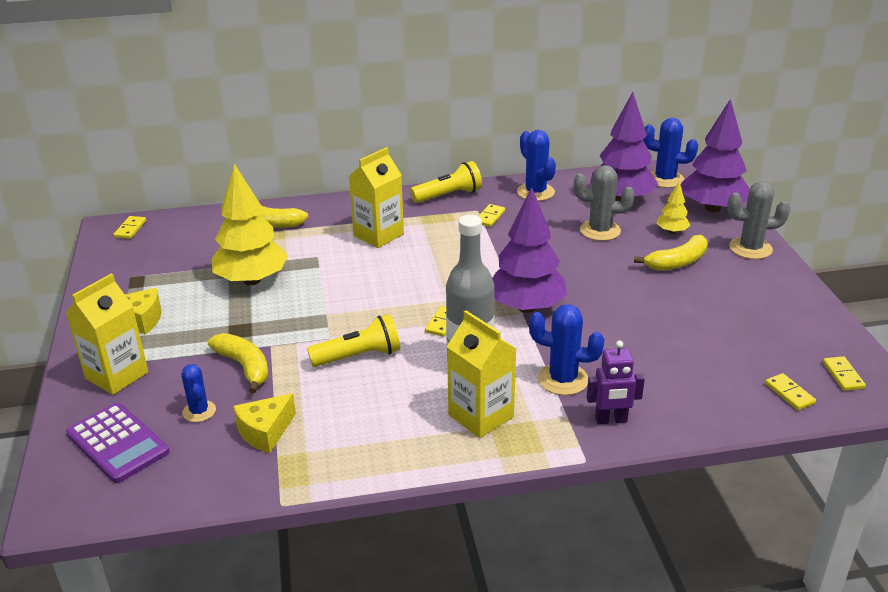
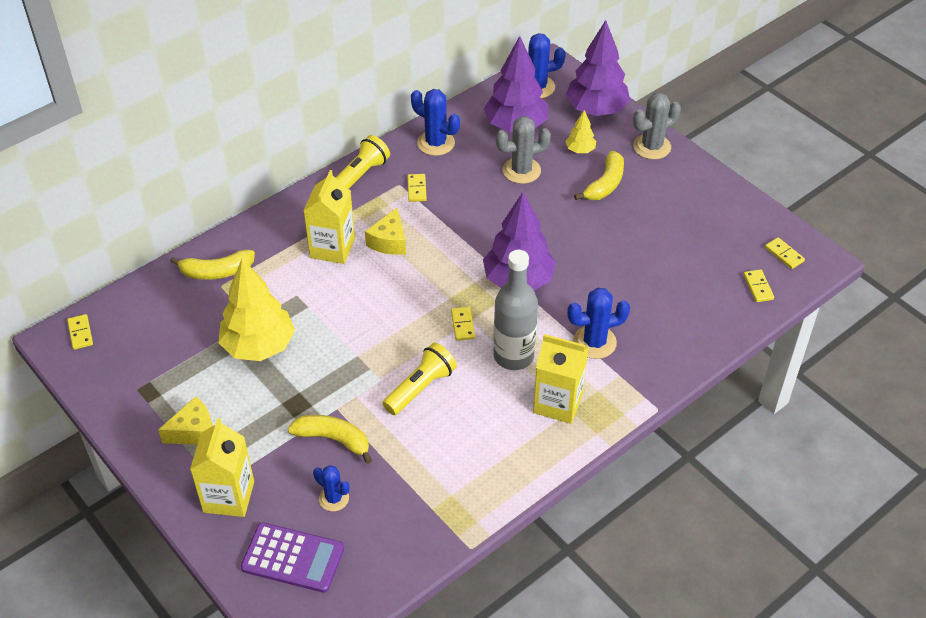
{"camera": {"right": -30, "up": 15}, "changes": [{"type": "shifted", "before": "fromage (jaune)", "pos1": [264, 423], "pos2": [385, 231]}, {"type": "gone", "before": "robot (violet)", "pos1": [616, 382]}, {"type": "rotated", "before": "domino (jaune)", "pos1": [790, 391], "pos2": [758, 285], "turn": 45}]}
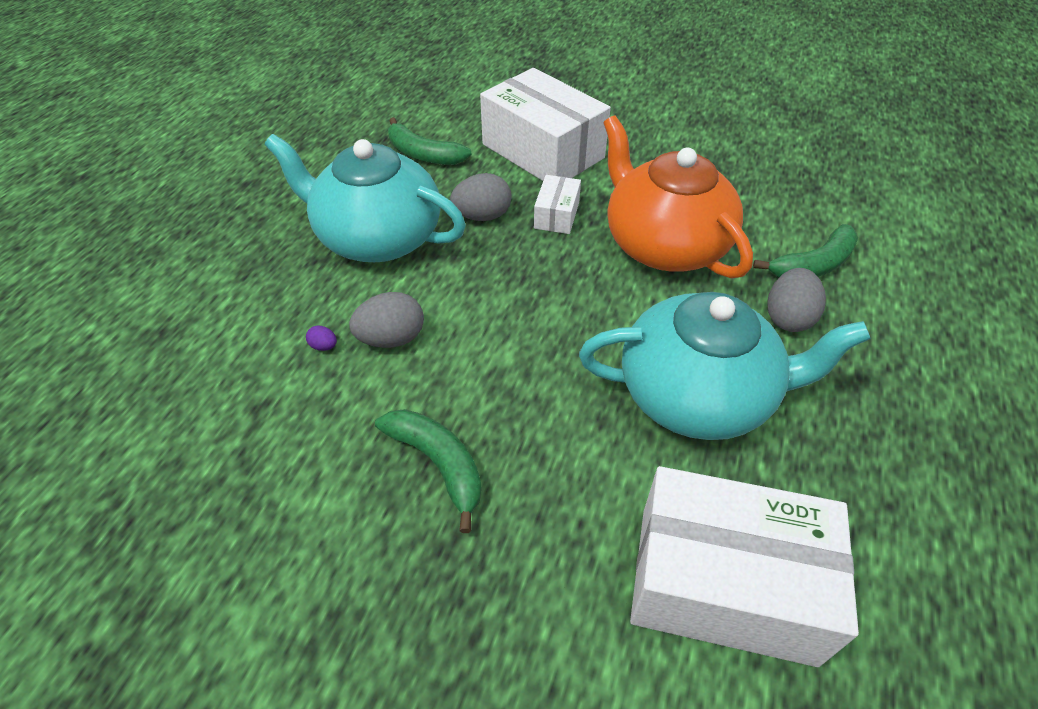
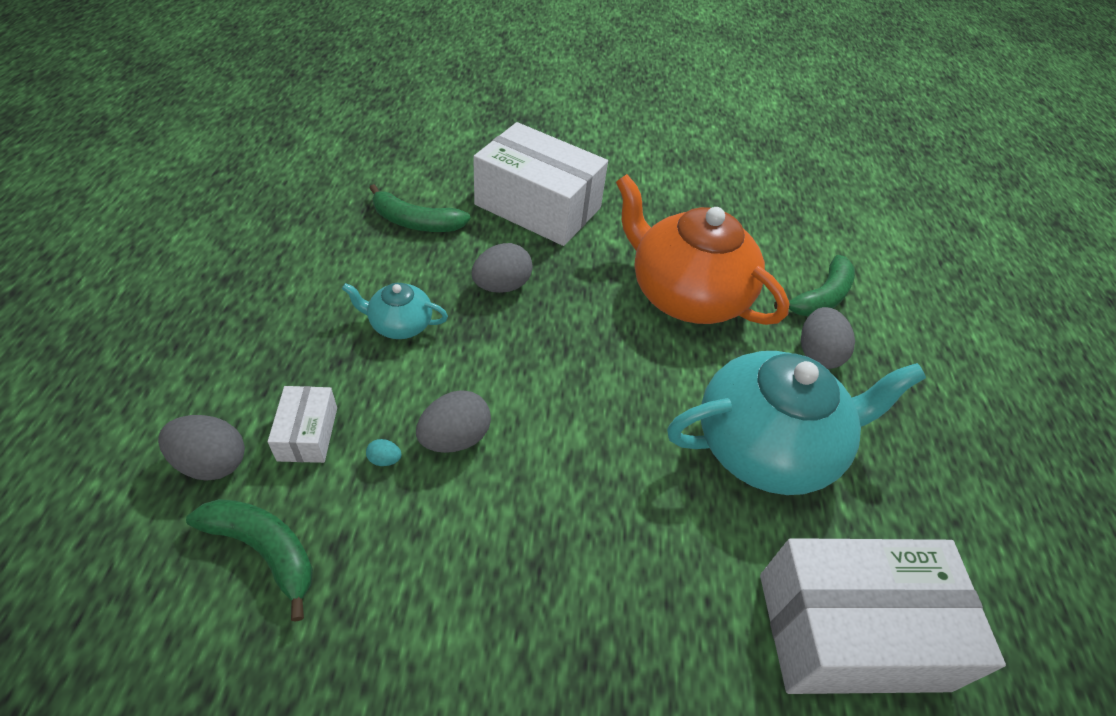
{"camera": {"right": -20, "up": 0}, "changes": [{"type": "scaled", "before": "théière (turquoise)", "pos1": [365, 198], "pos2": [395, 311], "scale": 0.46}, {"type": "repainted", "before": "œuf (violet)", "after": "œuf (turquoise)", "pos1": [321, 338], "pos2": [384, 452]}, {"type": "shifted", "before": "banane (vert)", "pos1": [428, 471], "pos2": [249, 560]}, {"type": "shifted", "before": "boîte (blanc)", "pos1": [557, 204], "pos2": [302, 424]}, {"type": "new", "after": "œuf (gris)", "pos2": [201, 448]}]}
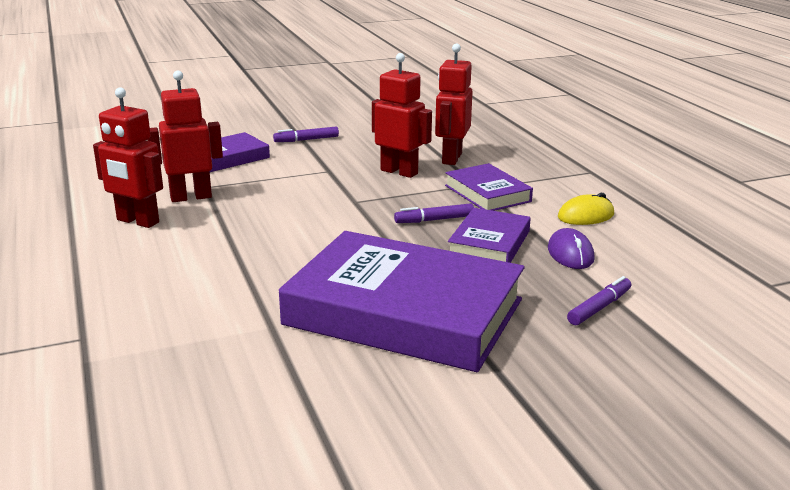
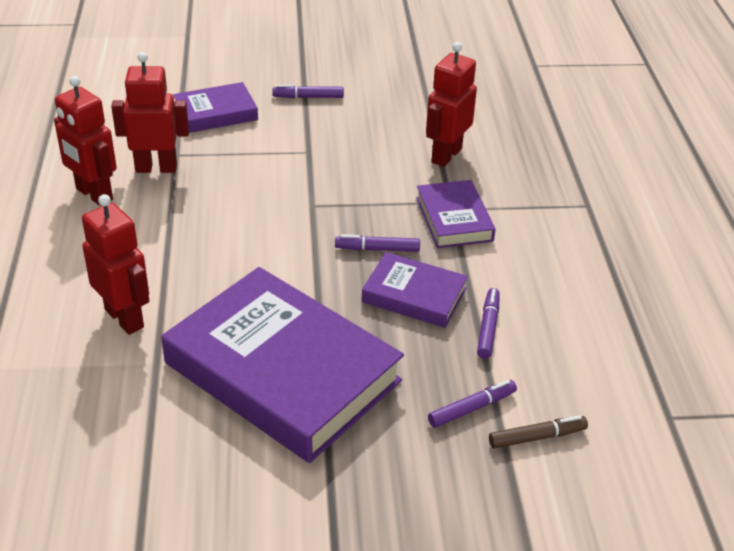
{"camera": {"right": 15, "up": 15}, "changes": [{"type": "shifted", "before": "robot (rouge)", "pos1": [402, 115], "pos2": [115, 264]}, {"type": "rotated", "before": "livre (violet)", "pos1": [489, 235], "pos2": [415, 290], "turn": 75}, {"type": "swapped", "before": "souris (violet)", "after": "feutre (violet)", "pos1": [571, 248], "pos2": [488, 323]}, {"type": "gone", "before": "souris (jaune)", "pos1": [586, 209]}, {"type": "new", "after": "feutre (marron)", "pos2": [538, 432]}]}
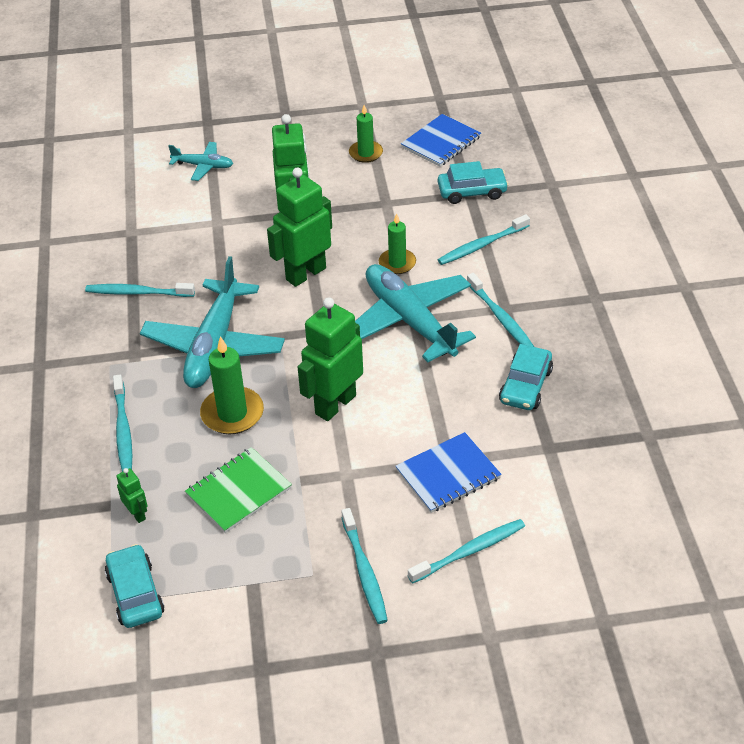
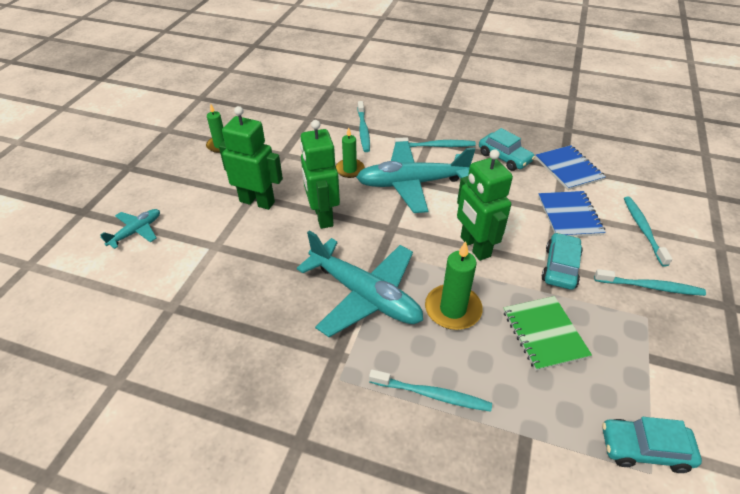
{"camera": {"right": -65, "up": 0}, "changes": [{"type": "gone", "before": "brosse à dents (turquoise)", "pos1": [140, 290]}, {"type": "gone", "before": "robot (vert)", "pos1": [132, 495]}, {"type": "shifted", "before": "carnet (bleu)", "pos1": [441, 140], "pos2": [570, 167]}, {"type": "shifted", "before": "voiture (turquoise)", "pos1": [473, 182], "pos2": [562, 261]}]}
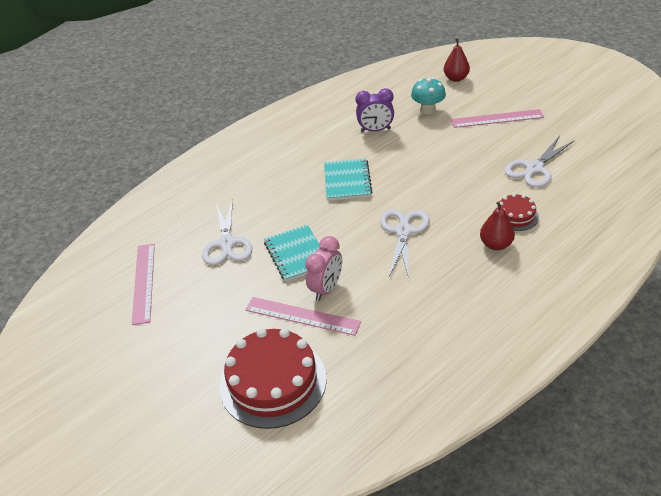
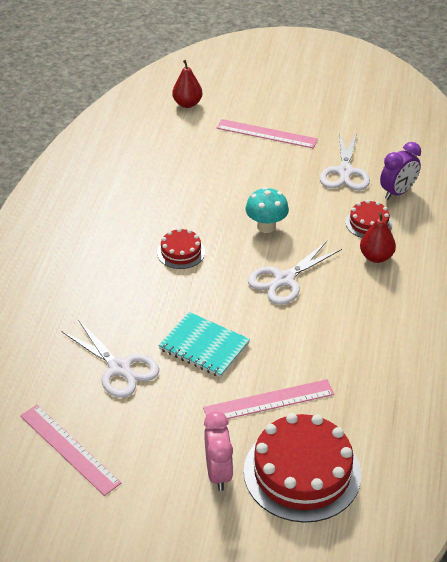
{"camera": {"right": -40, "up": 0}, "changes": [{"type": "shifted", "before": "réveil (rose)", "pos1": [323, 268], "pos2": [218, 451]}, {"type": "swapped", "before": "carnet (turquoise)", "after": "gâteau (rouge)", "pos1": [348, 179], "pos2": [181, 248]}, {"type": "shifted", "before": "réveil (violet)", "pos1": [375, 110], "pos2": [400, 171]}, {"type": "rotated", "before": "ciseaux (blanc)", "pos1": [405, 243], "pos2": [294, 272], "turn": -105}, {"type": "shifted", "before": "champignon (turquoise)", "pos1": [428, 96], "pos2": [267, 210]}, {"type": "rotated", "before": "règle (rose)", "pos1": [497, 118], "pos2": [267, 133], "turn": 60}]}
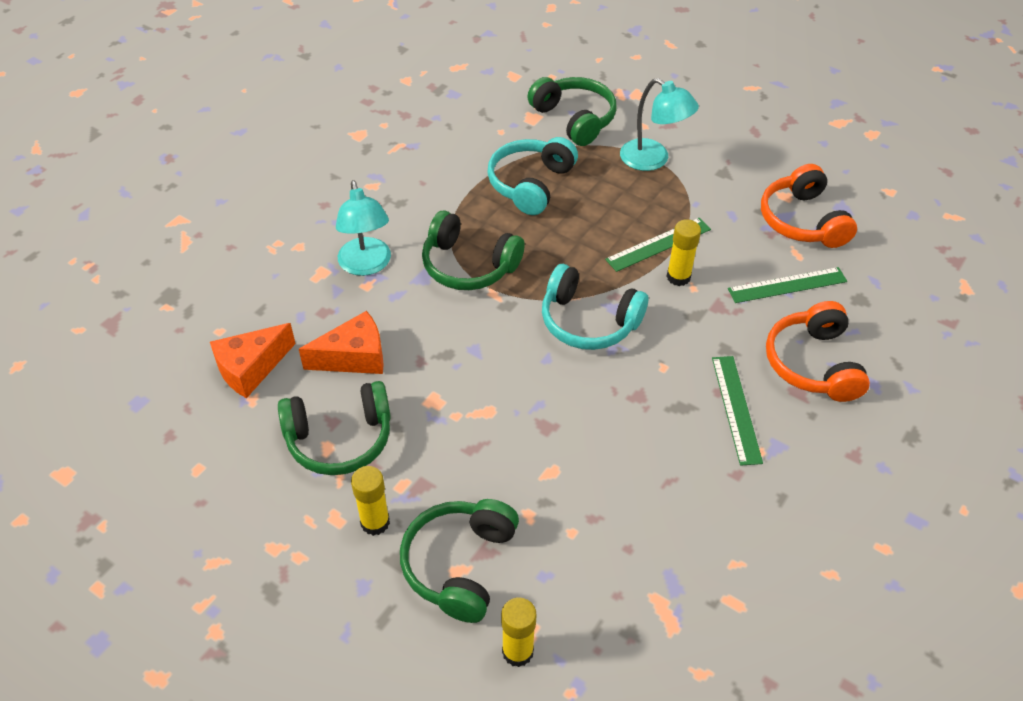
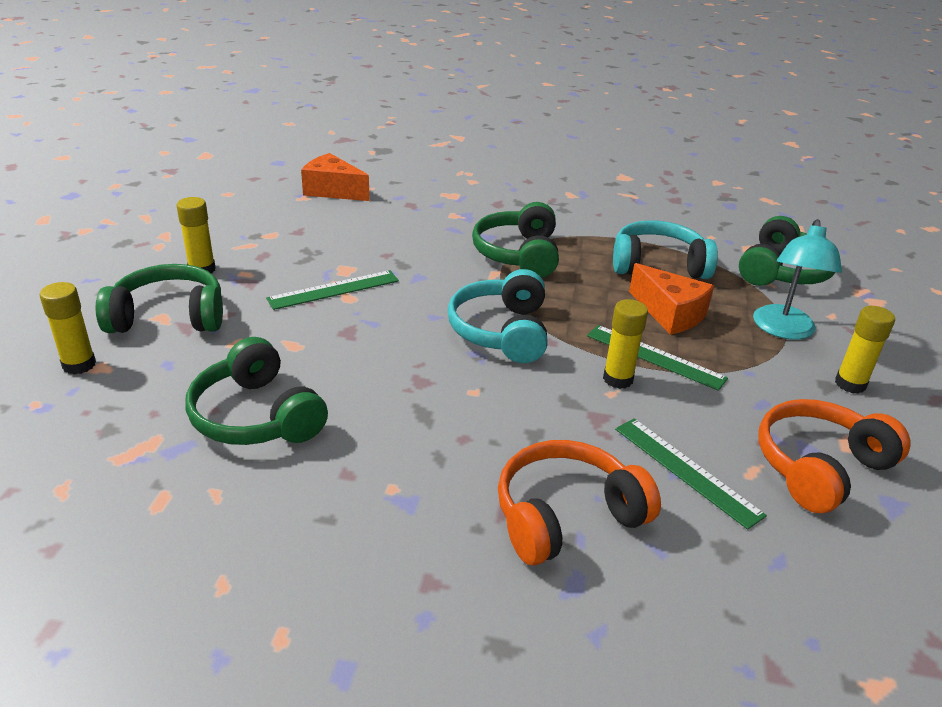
{"camera": {"right": 65, "up": -15}, "changes": [{"type": "shifted", "before": "casque audio (vert)", "pos1": [334, 428], "pos2": [256, 391]}, {"type": "shifted", "before": "fromage (orange)", "pos1": [341, 342], "pos2": [671, 299]}, {"type": "gone", "before": "lampe (turquoise)", "pos1": [363, 228]}, {"type": "shifted", "before": "règle (vert)", "pos1": [737, 411], "pos2": [332, 290]}, {"type": "new", "after": "bâton de colle (jaune)", "pos2": [865, 350]}]}
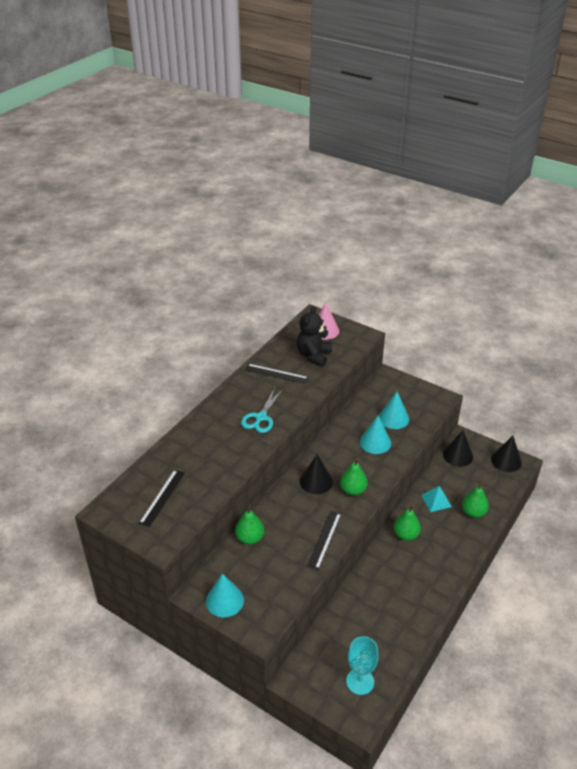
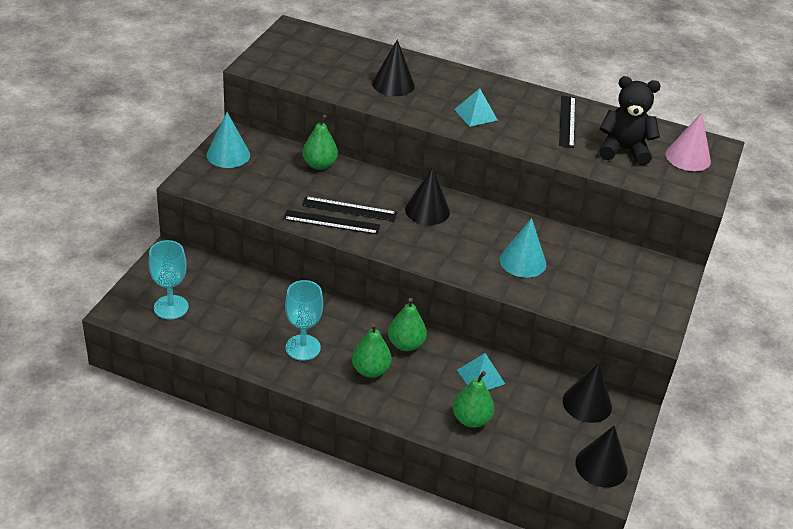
{"camera": {"right": 75, "up": 0}, "changes": [{"type": "shifted", "before": "règle (noir)", "pos1": [162, 498], "pos2": [349, 208]}, {"type": "swapped", "before": "ciseaux (turquoise)", "after": "pyramide (turquoise)", "pos1": [262, 410], "pos2": [476, 107]}, {"type": "shifted", "before": "poire (vert)", "pos1": [354, 477], "pos2": [372, 350]}, {"type": "gone", "before": "cône (turquoise)", "pos1": [394, 410]}, {"type": "new", "after": "verre à pied (turquoise)", "pos2": [304, 320]}, {"type": "new", "after": "cône (noir)", "pos2": [393, 68]}]}
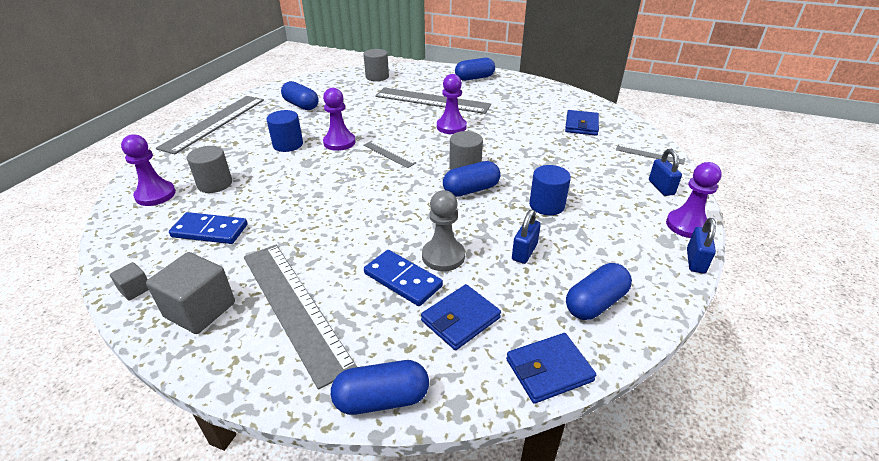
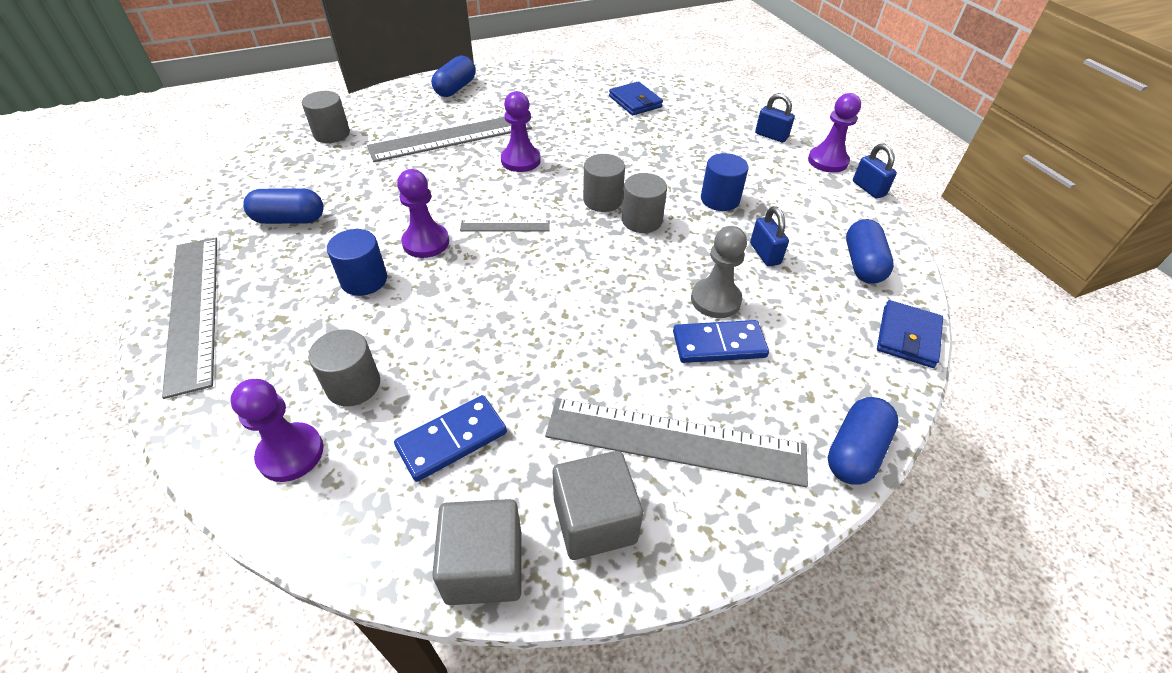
{"camera": {"right": -45, "up": 10}, "changes": [{"type": "scaled", "before": "cube (gris)", "pos1": [129, 281], "pos2": [476, 552], "scale": 2.04}, {"type": "gone", "before": "portefeuille (bleu)", "pos1": [461, 317]}, {"type": "swapped", "before": "gélule (bleu)", "after": "cylindre (gris)", "pos1": [471, 179], "pos2": [644, 203]}, {"type": "gone", "before": "règle (gris)", "pos1": [650, 154]}]}
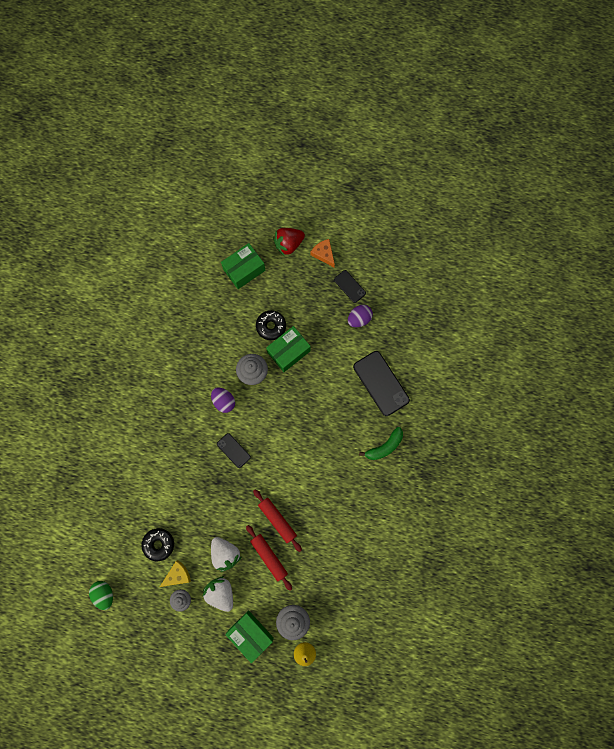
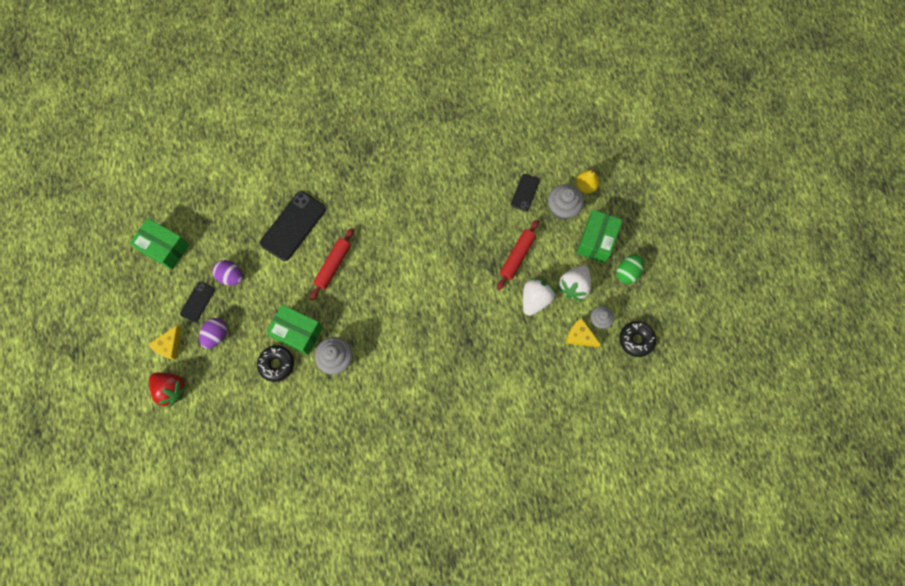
{"camera": {"right": -115, "up": -5}, "changes": [{"type": "shifted", "before": "œuf (vert)", "pos1": [101, 595], "pos2": [630, 269]}, {"type": "shifted", "before": "beignet (noir)", "pos1": [158, 544], "pos2": [637, 339]}, {"type": "shifted", "before": "œuf (violet)", "pos1": [223, 400], "pos2": [213, 333]}, {"type": "shifted", "before": "téléphone (noir)", "pos1": [234, 450], "pos2": [525, 192]}, {"type": "shifted", "before": "boîte (vert)", "pos1": [243, 266], "pos2": [159, 244]}, {"type": "shifted", "before": "rouleau à pâtisserie (rouge)", "pos1": [277, 520], "pos2": [332, 264]}, {"type": "repainted", "before": "fromage (orange)", "after": "fromage (jaune)", "pos1": [323, 253], "pos2": [165, 342]}, {"type": "gone", "before": "banane (vert)", "pos1": [381, 443]}]}
